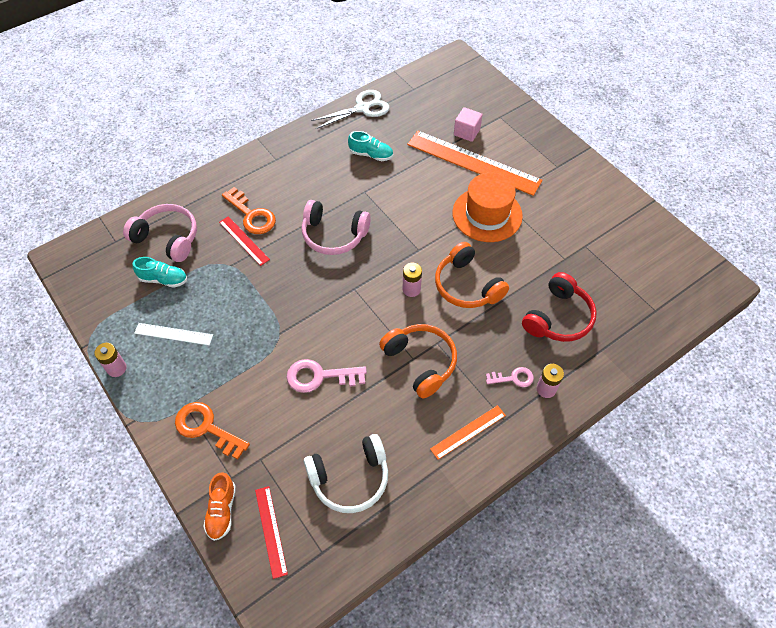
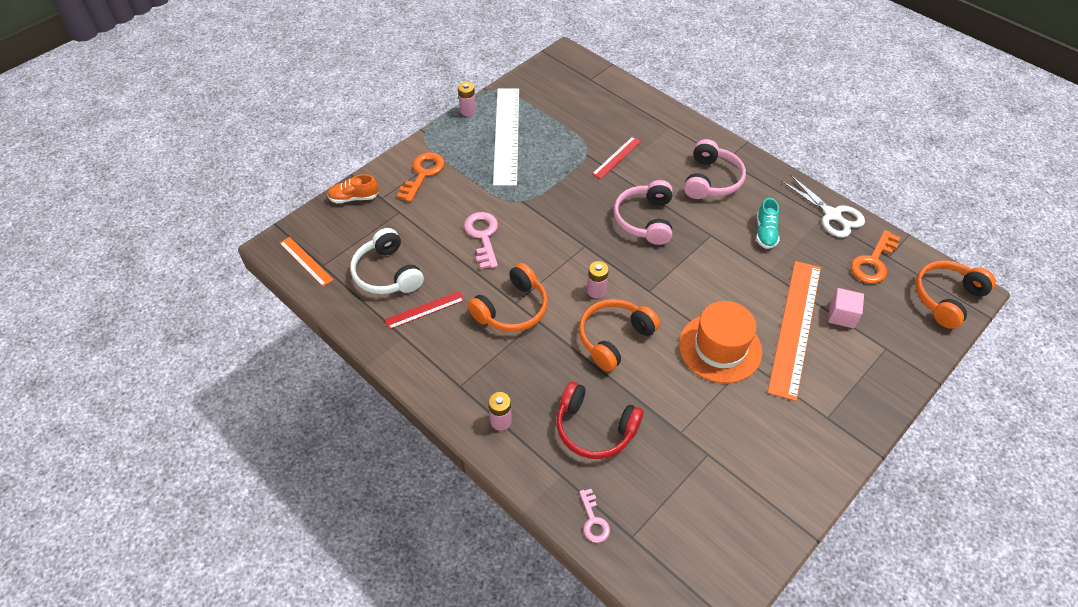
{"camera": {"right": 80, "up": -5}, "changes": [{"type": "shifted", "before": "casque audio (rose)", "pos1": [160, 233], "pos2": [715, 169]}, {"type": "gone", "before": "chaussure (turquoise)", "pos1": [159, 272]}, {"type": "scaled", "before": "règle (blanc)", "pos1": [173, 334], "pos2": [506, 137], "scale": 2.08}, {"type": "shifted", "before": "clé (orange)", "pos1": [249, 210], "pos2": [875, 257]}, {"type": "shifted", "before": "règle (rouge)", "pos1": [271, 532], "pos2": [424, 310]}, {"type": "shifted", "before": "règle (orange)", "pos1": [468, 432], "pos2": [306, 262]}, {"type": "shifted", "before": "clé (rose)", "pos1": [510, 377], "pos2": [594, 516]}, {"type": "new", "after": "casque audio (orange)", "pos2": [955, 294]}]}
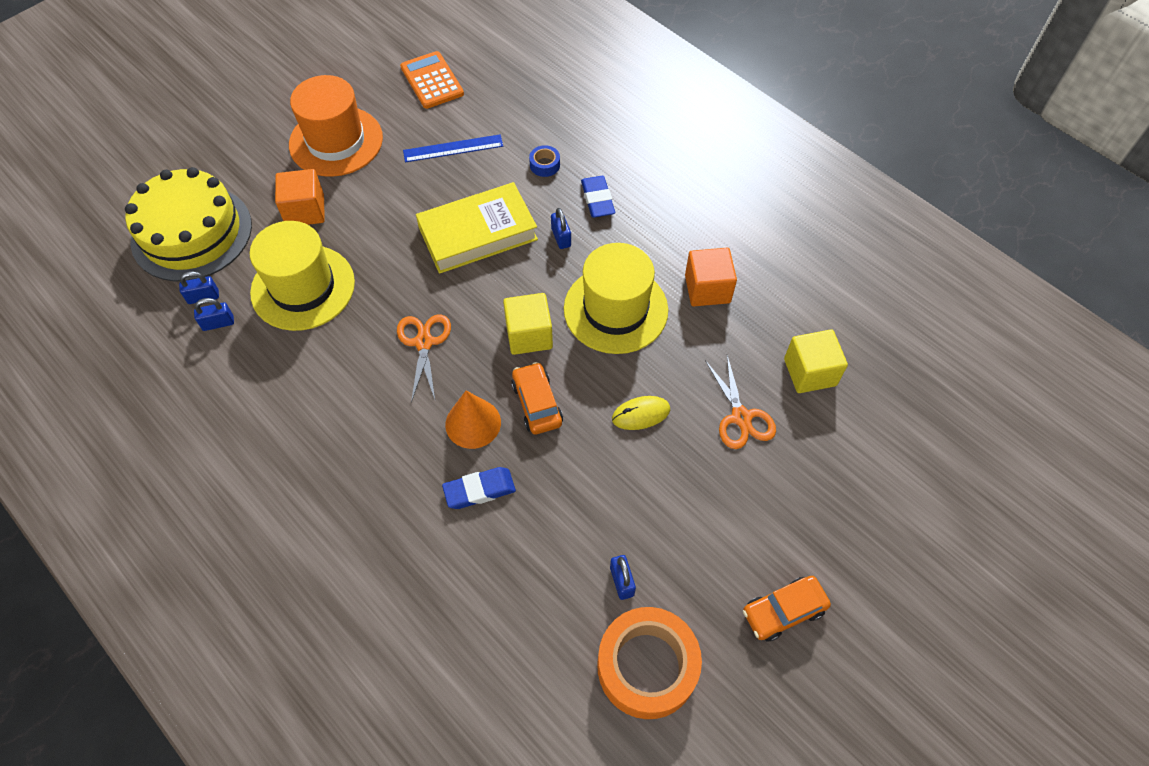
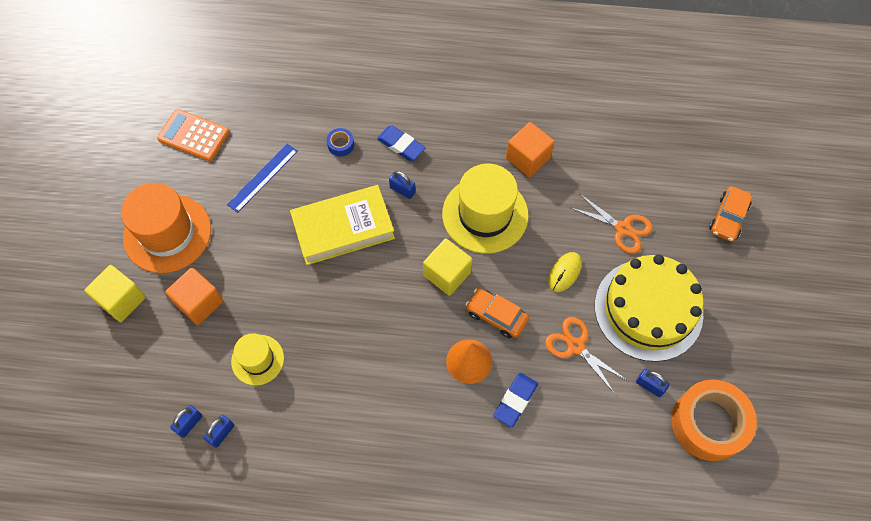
{"camera": {"right": -40, "up": 5}, "changes": [{"type": "shifted", "before": "gâteau (jaune)", "pos1": [188, 224], "pos2": [649, 308]}, {"type": "scaled", "before": "chapeau (jaune)", "pos1": [302, 276], "pos2": [257, 359], "scale": 0.57}, {"type": "shifted", "before": "ciseaux (orange)", "pos1": [424, 358], "pos2": [586, 355]}, {"type": "rotated", "before": "livre (jaune)", "pos1": [477, 228], "pos2": [342, 225], "turn": 45}, {"type": "shifted", "before": "voiture (orange)", "pos1": [787, 609], "pos2": [730, 214]}, {"type": "shifted", "before": "cube (jaune)", "pos1": [816, 361], "pos2": [115, 293]}]}
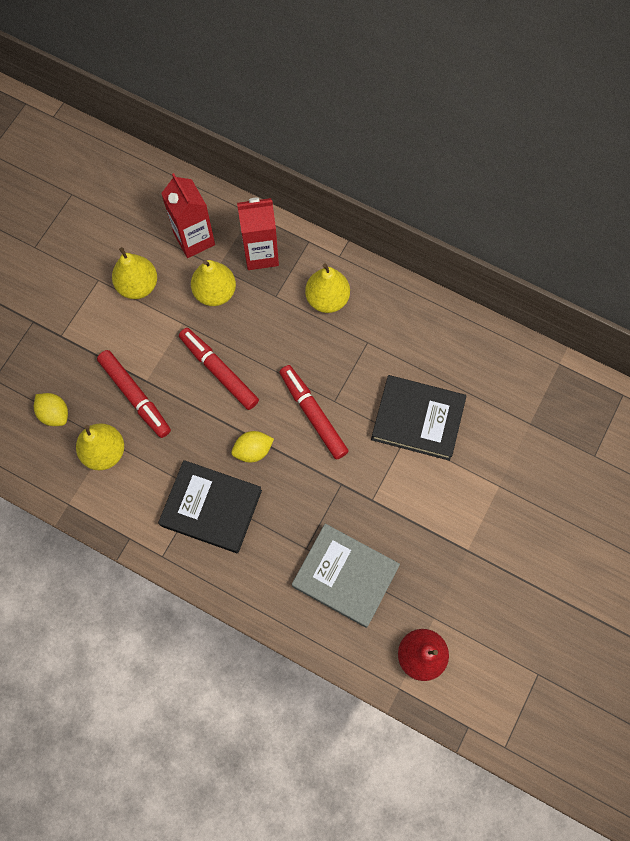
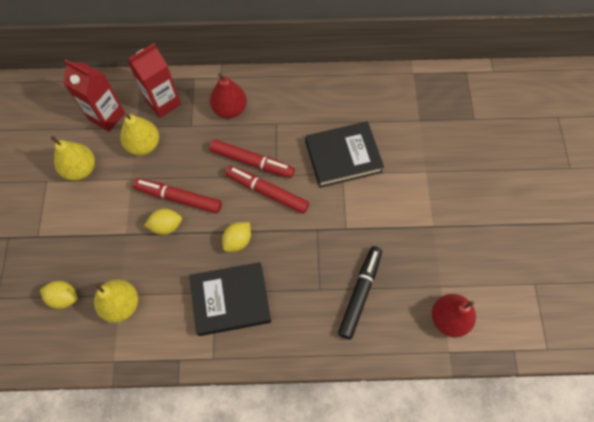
{"camera": {"right": -30, "up": -5}, "changes": [{"type": "shifted", "before": "feutre (rouge)", "pos1": [134, 394], "pos2": [252, 158]}, {"type": "swapped", "before": "livre (gris)", "after": "feutre (noir)", "pos1": [346, 576], "pos2": [360, 292]}, {"type": "repainted", "before": "poire (jaune)", "after": "poire (rouge)", "pos1": [327, 288], "pos2": [228, 95]}, {"type": "new", "after": "citron (jaune)", "pos2": [163, 222]}]}
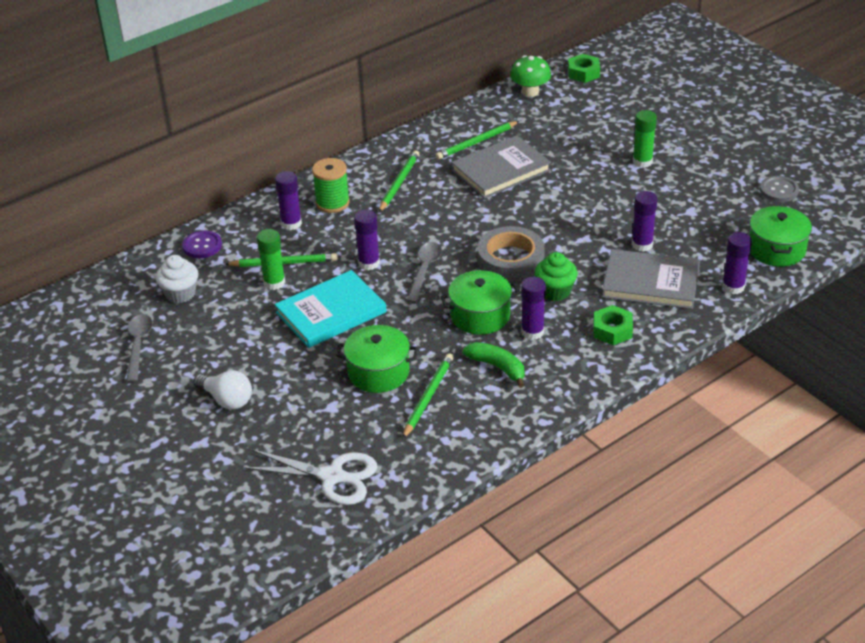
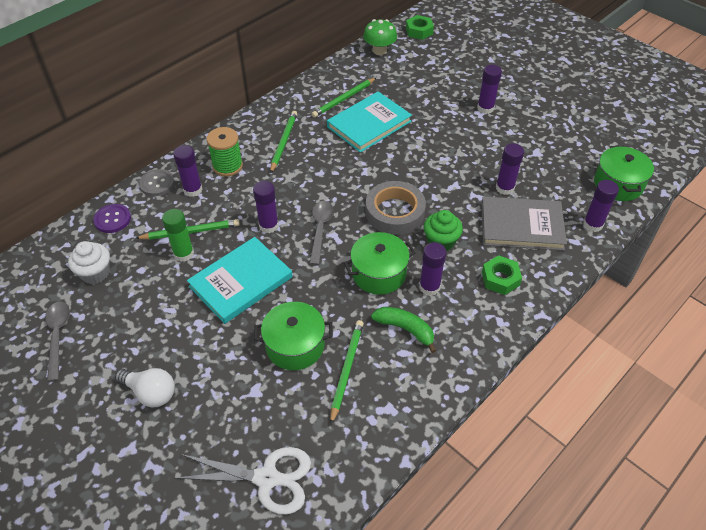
{"camera": {"right": -10, "up": 10}, "changes": [{"type": "repainted", "before": "livre (gris)", "after": "livre (turquoise)", "pos1": [501, 167], "pos2": [369, 122]}, {"type": "repainted", "before": "bâton de colle (vert)", "after": "bâton de colle (violet)", "pos1": [645, 139], "pos2": [489, 89]}, {"type": "shifted", "before": "bouton (gris)", "pos1": [779, 189], "pos2": [157, 182]}]}
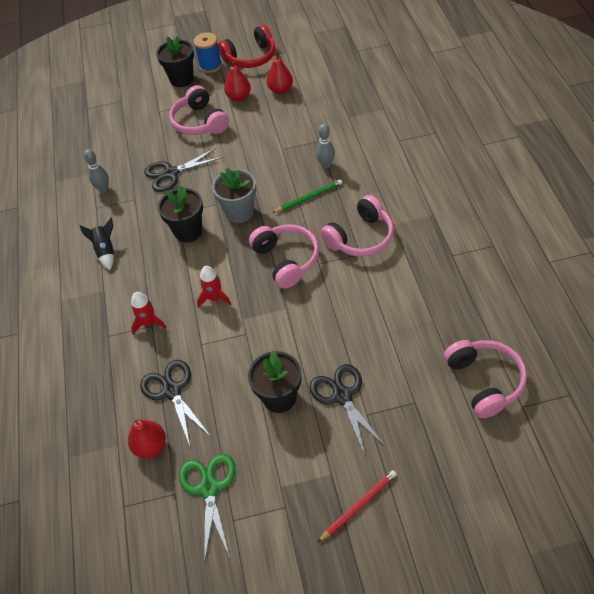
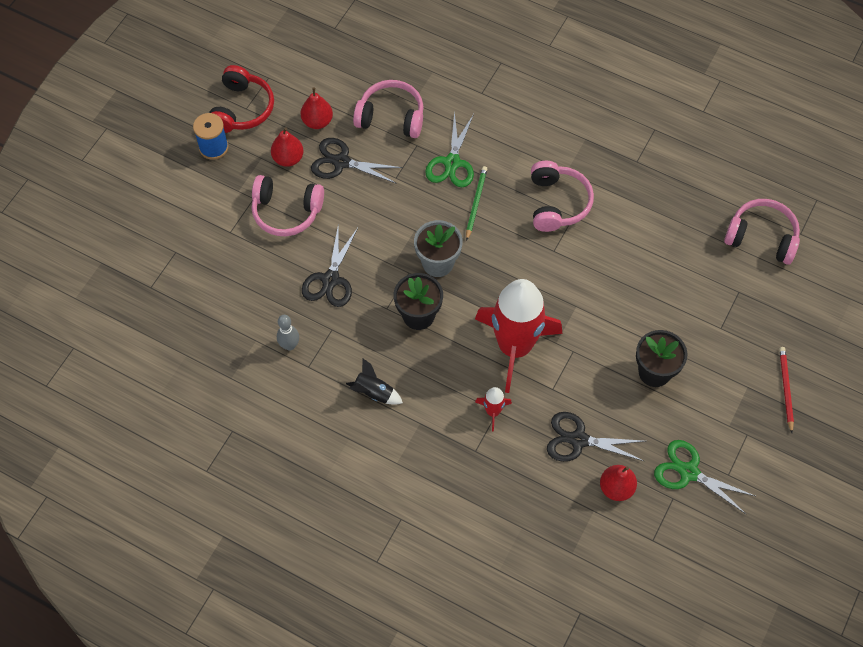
{"camera": {"right": -55, "up": 10}, "changes": [{"type": "gone", "before": "pot de fleurs (noir)", "pos1": [175, 61]}, {"type": "scaled", "before": "fusée (rouge)", "pos1": [214, 287], "pos2": [518, 336], "scale": 2.47}, {"type": "shifted", "before": "casque audio (rose)", "pos1": [284, 256], "pos2": [388, 109]}, {"type": "shifted", "before": "ciseaux (noir)", "pos1": [348, 409], "pos2": [357, 161]}, {"type": "swapped", "before": "quille (gris)", "after": "ciseaux (vert)", "pos1": [325, 146], "pos2": [449, 149]}]}
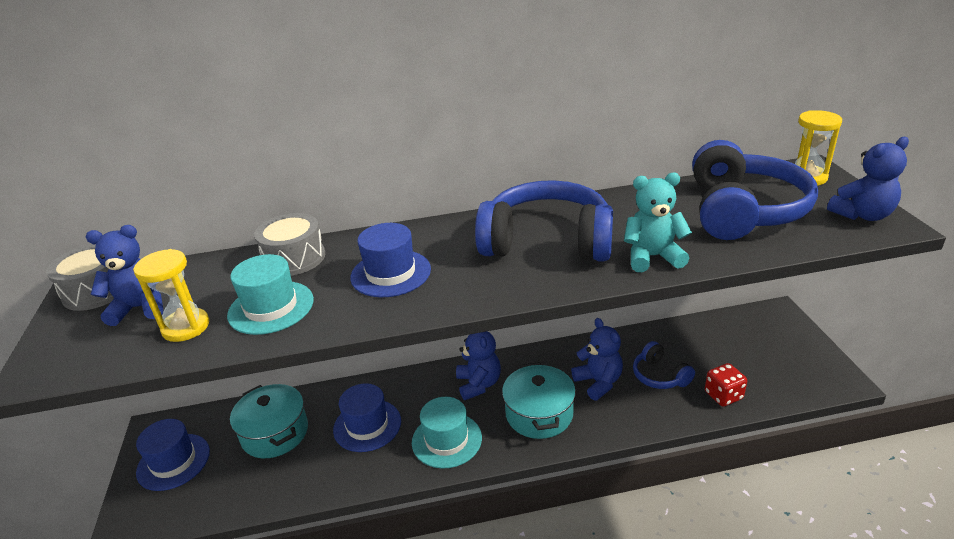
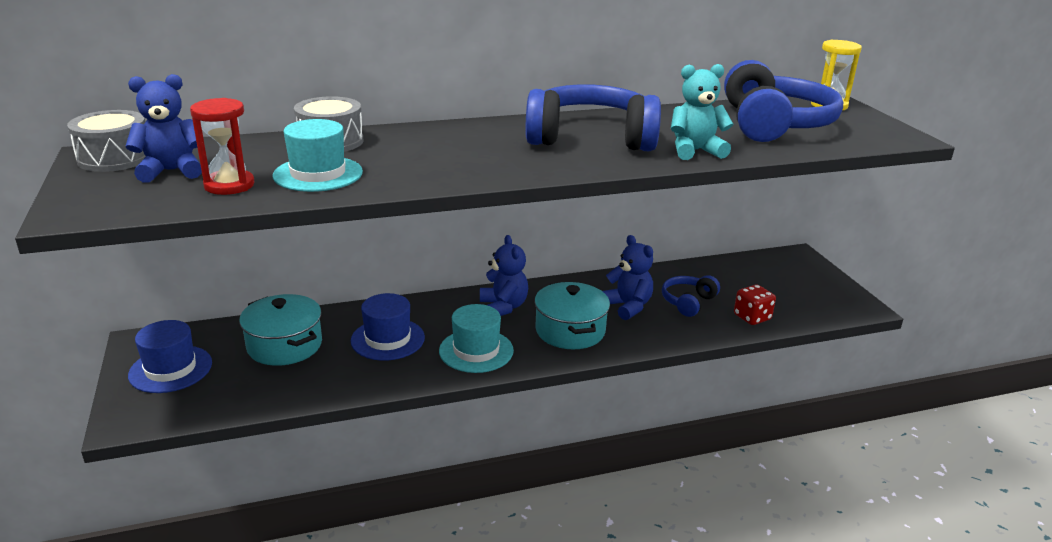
{"camera": {"right": -10, "up": -5}, "changes": [{"type": "repainted", "before": "sablier (jaune)", "after": "sablier (rouge)", "pos1": [171, 295], "pos2": [222, 146]}, {"type": "gone", "before": "chapeau (bleu)", "pos1": [390, 260]}, {"type": "rotated", "before": "casque audio (bleu)", "pos1": [664, 365], "pos2": [691, 296], "turn": 75}, {"type": "gone", "before": "ours en peluche (bleu)", "pos1": [868, 179]}]}
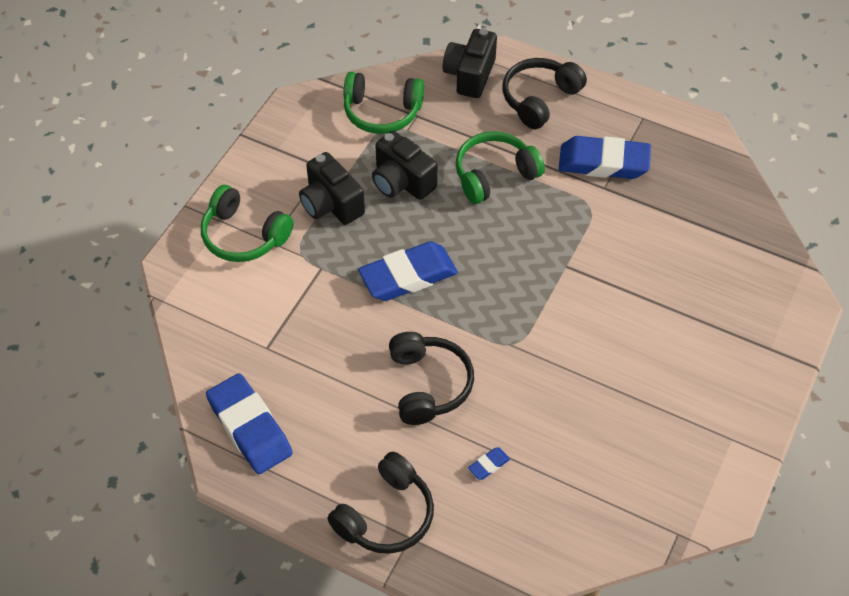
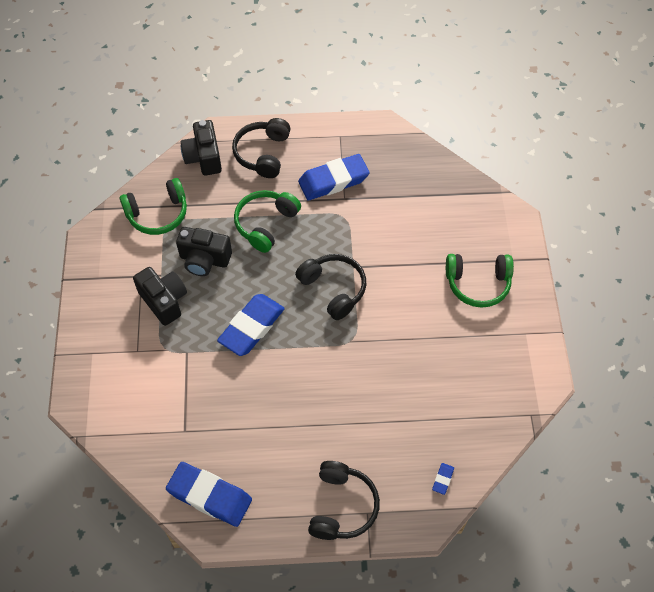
{"camera": {"right": -30, "up": 5}, "changes": [{"type": "shifted", "before": "casque audio (vert)", "pos1": [247, 223], "pos2": [480, 281]}, {"type": "rotated", "before": "appareil photo (noir)", "pos1": [332, 188], "pos2": [160, 296], "turn": -150}, {"type": "shifted", "before": "casque audio (noir)", "pos1": [431, 378], "pos2": [330, 287]}, {"type": "shifted", "before": "gomme (bleu)", "pos1": [489, 463], "pos2": [443, 479]}]}
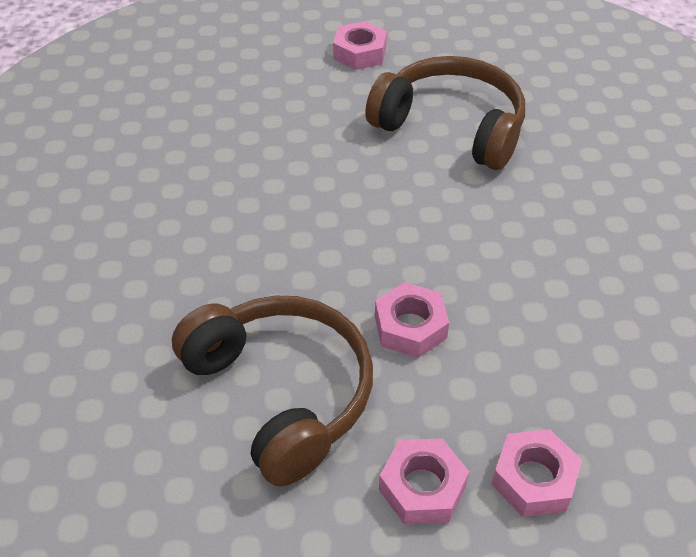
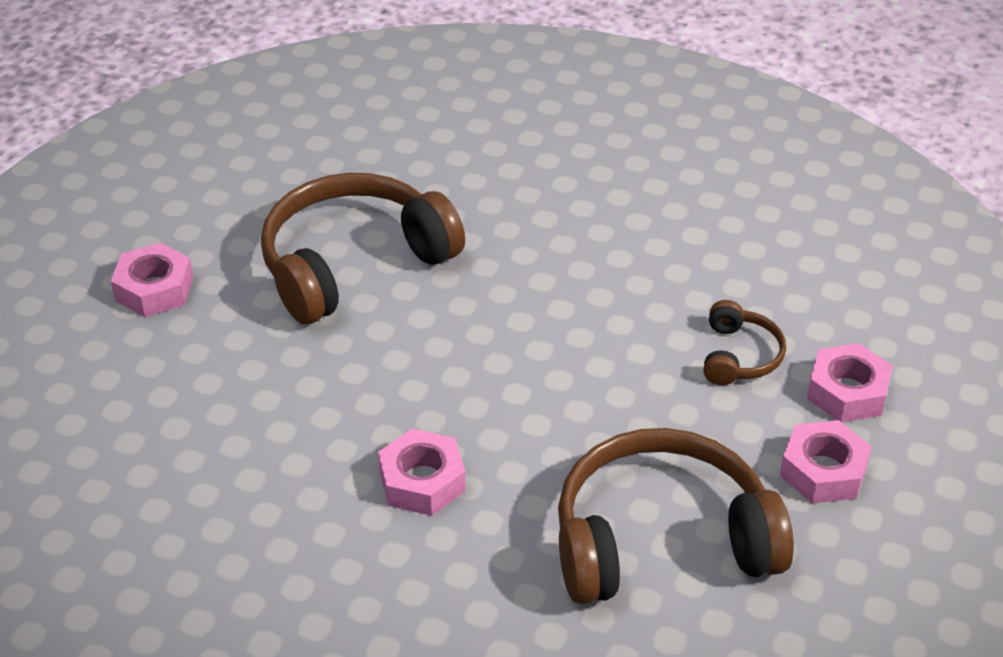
{"camera": {"right": -65, "up": -5}, "changes": [{"type": "shifted", "before": "écrou (rose)", "pos1": [412, 320], "pos2": [422, 472]}, {"type": "new", "after": "casque audio (marron)", "pos2": [744, 342]}]}
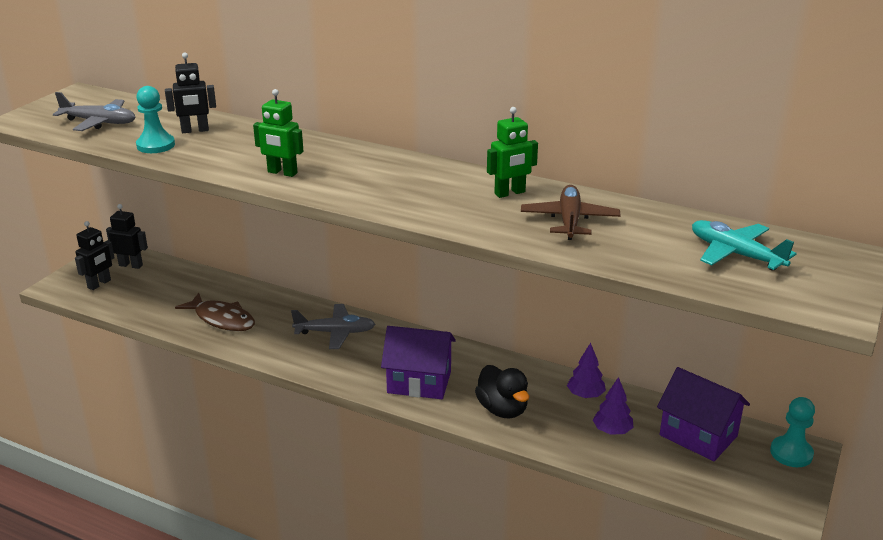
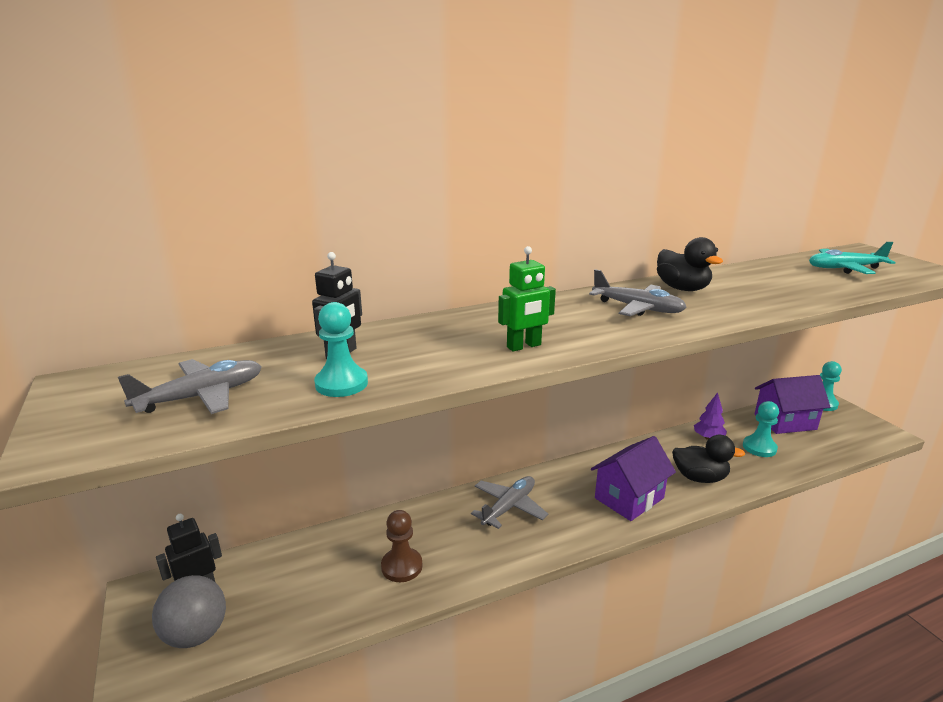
{"camera": {"right": -50, "up": -5}, "changes": [{"type": "swapped", "before": "robot (noir)", "after": "balle (gris)", "pos1": [95, 255], "pos2": [189, 611]}, {"type": "swapped", "before": "poisson (marron)", "after": "pion (marron)", "pos1": [215, 312], "pos2": [401, 546]}, {"type": "swapped", "before": "robot (vert)", "after": "canard (noir)", "pos1": [512, 152], "pos2": [690, 264]}, {"type": "gone", "before": "avion (marron)", "pos1": [571, 212]}, {"type": "swapped", "before": "arbre (violet)", "after": "pion (turquoise)", "pos1": [613, 406], "pos2": [761, 429]}, {"type": "new", "after": "avion (gris)", "pos2": [638, 292]}]}
